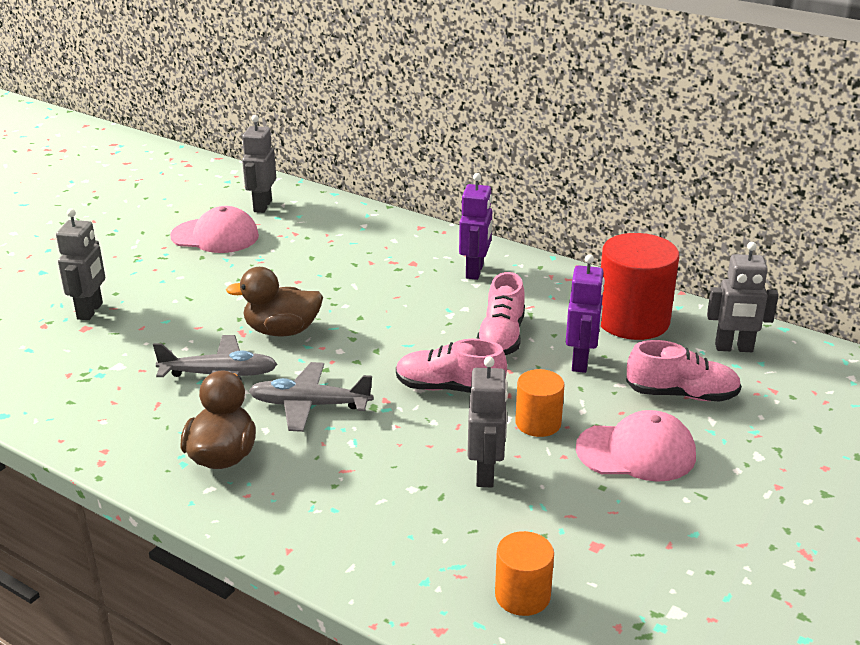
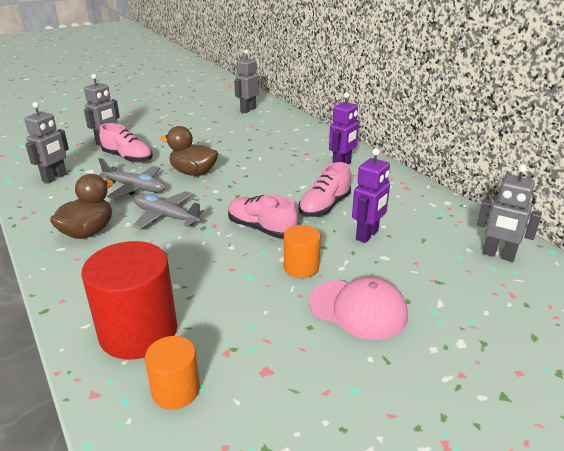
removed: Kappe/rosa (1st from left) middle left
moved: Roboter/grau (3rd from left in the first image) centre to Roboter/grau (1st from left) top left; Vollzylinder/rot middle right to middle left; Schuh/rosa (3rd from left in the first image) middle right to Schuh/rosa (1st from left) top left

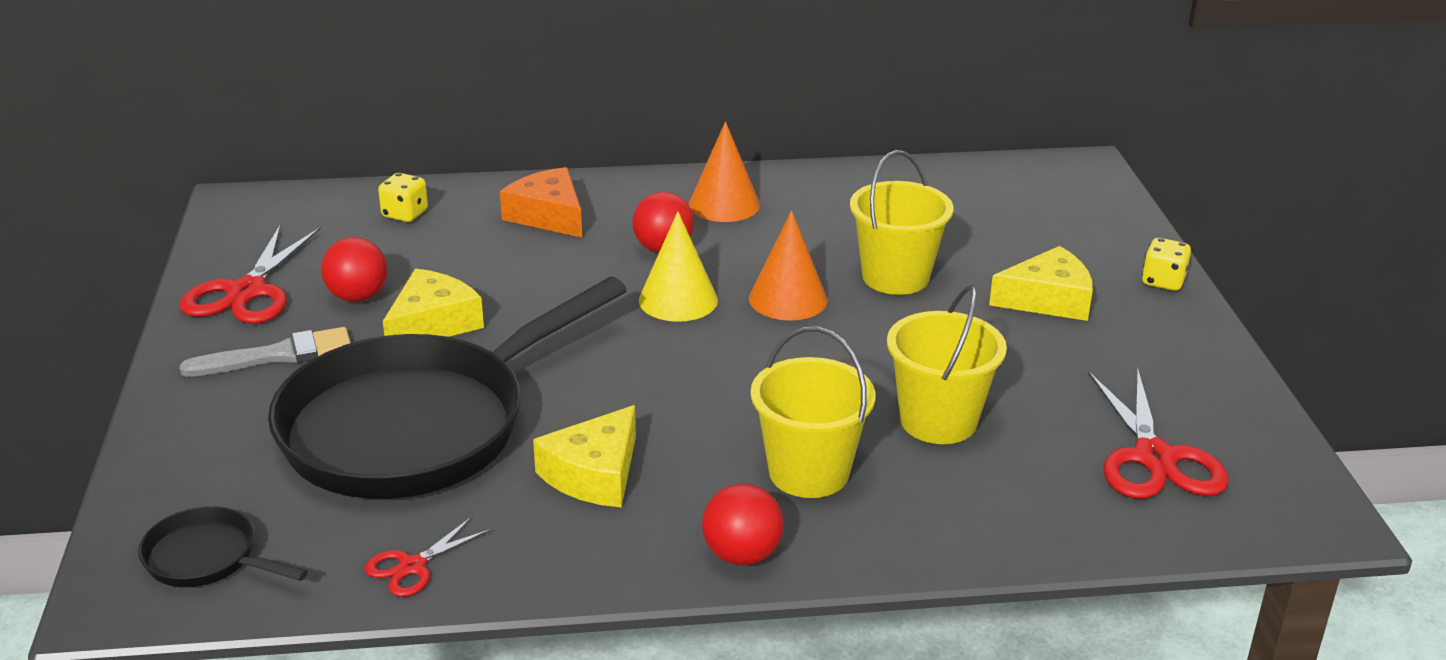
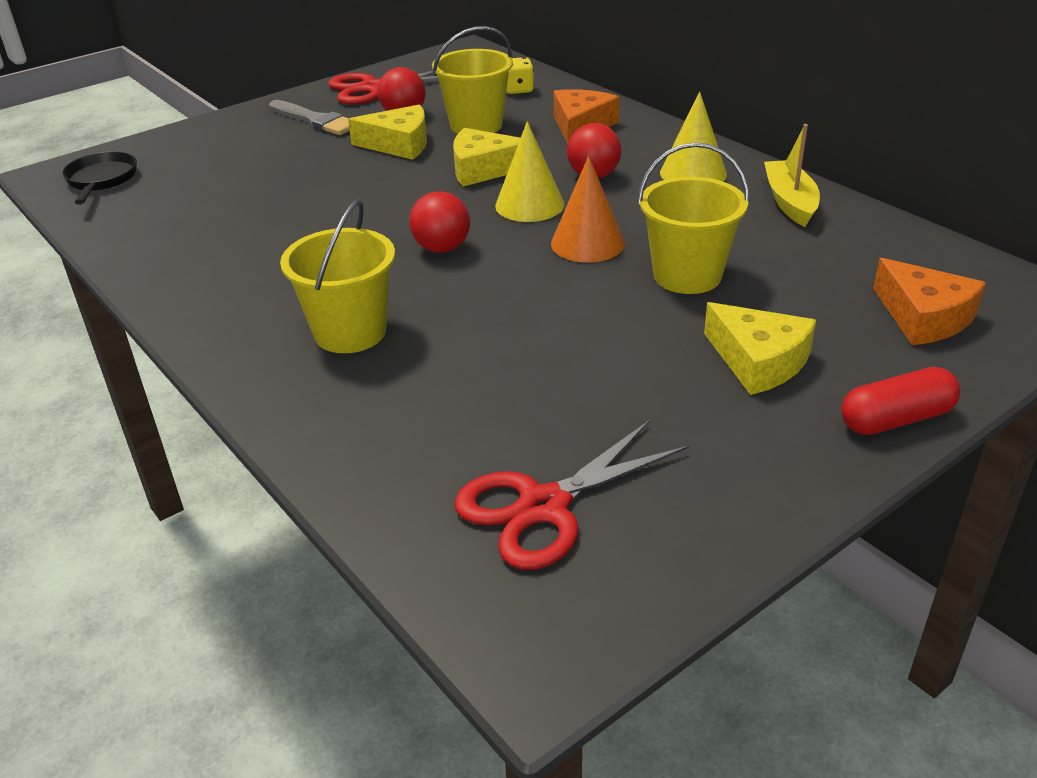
removed: Pfanne/schwarz (2nd from left) middle left; Schere/rot (2nd from left) bottom left
added: Boot/gelb top right; Käse/orange (2nd from left) middle right
moved: Ball/rot (3rd from left in the first image) bottom centre to Ball/rot (2nd from left) top centre; Eimer/gelb (3rd from left in the first image) centre to Eimer/gelb (2nd from left) top centre; Käse/gelb (2nd from left) bottom centre to top centre
replaced: Spielwürfel/gelb (2nd from left) middle right to Kapsel/rot middle right
recoloured: Kegel/orange (1st from left) top centre to Kegel/gelb (2nd from left) top right

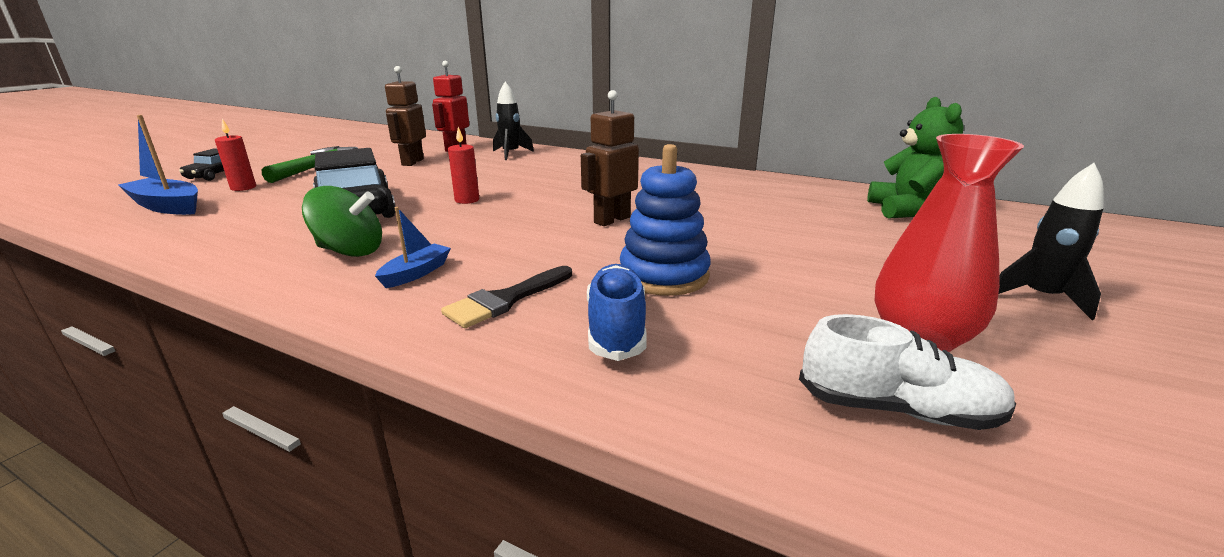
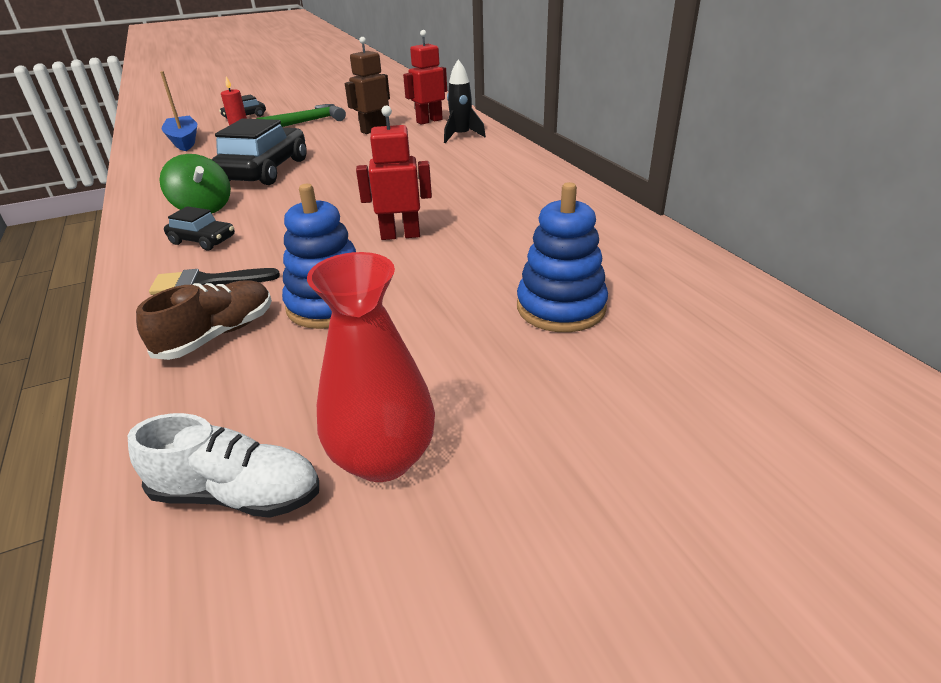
removed: Kerze/rot (2nd from left) top centre; Teddybär/grün top right; Rakete/schwarz (2nd from left) middle right
added: Stapelspielzeug/blau (2nd from left) centre
replaced: Boot/blau (2nd from left) centre to Auto/schwarz (1st from left) middle left
recoloured: Schuh/blau centre to Schuh/braun middle left; Roboter/braun (2nd from left) top centre to Roboter/rot (1st from left) top centre
turned: Schuh/weiß bottom right = bottom left 45 degrees counterclockwise

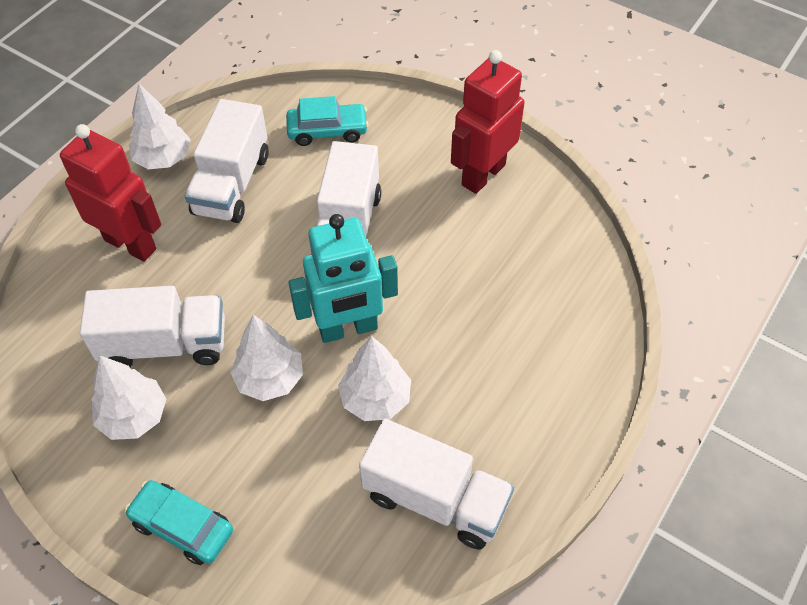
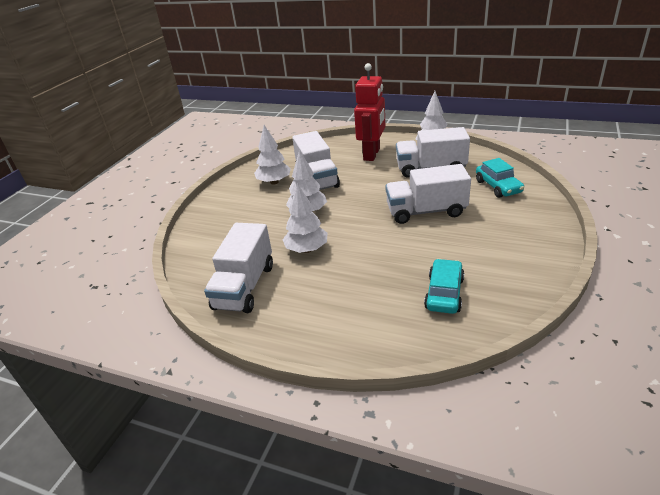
removed: Roboter/türkis centre; Roboter/rot (2nd from left) top centre
moved: Auto/türkis (1st from left) bottom left to middle right

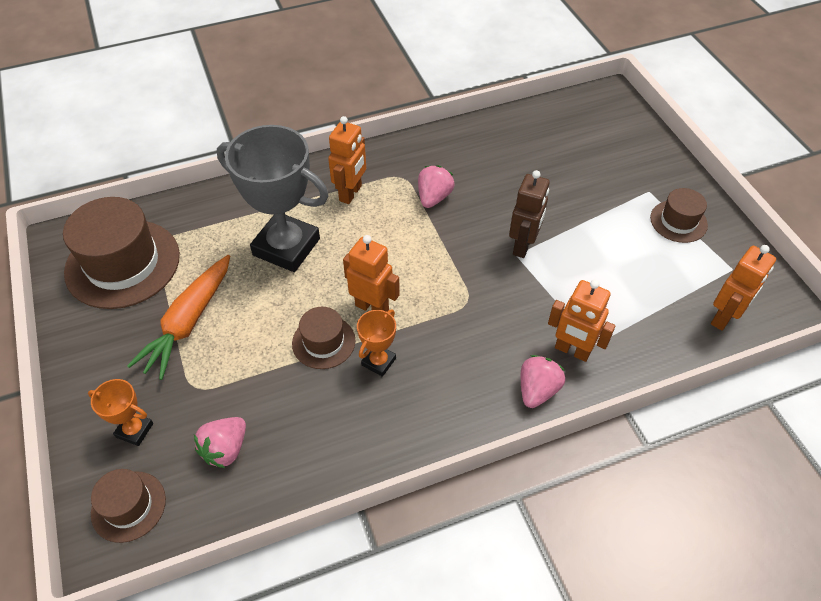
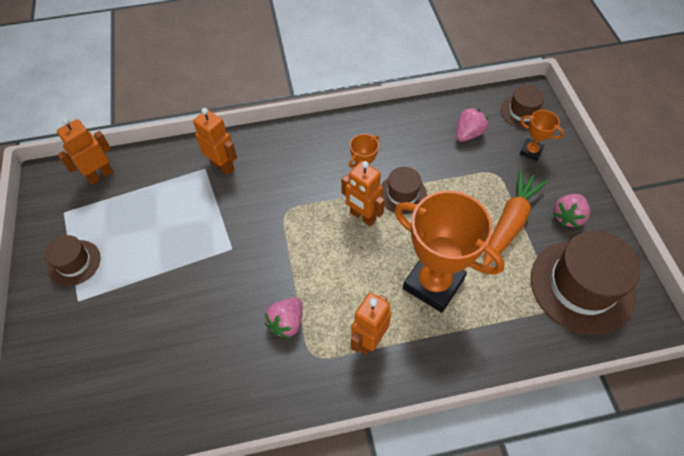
removed: Roboter/braun centre
moved: Erdbeere/rosa (3rd from left) centre to middle right
recoloured: Pokal/grau top left to Pokal/orange (2nd from left) centre

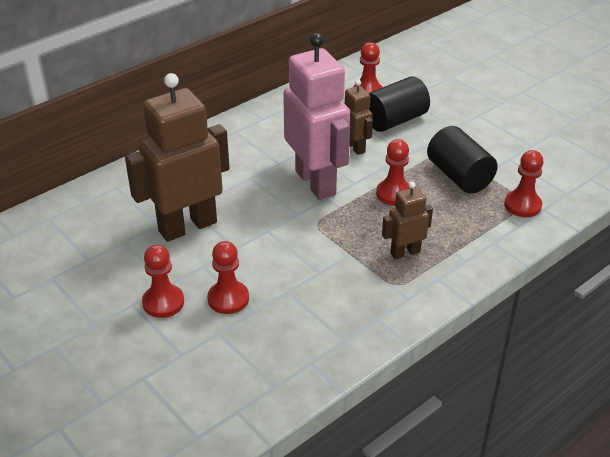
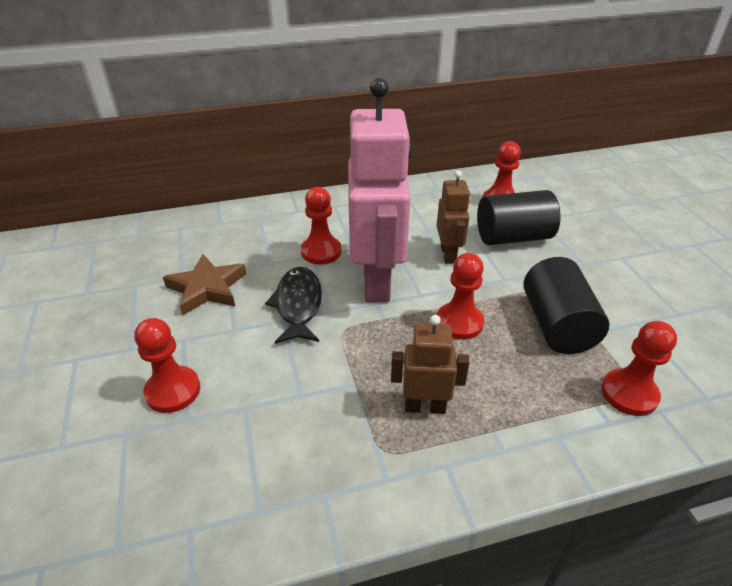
added: Fisch/schwarz centre
moved: Bauer/rot (1st from left in the first image) middle left to Bauer/rot (2nd from left) centre
replaced: Roboter/braun (1st from left) middle left to Stern/braun middle left

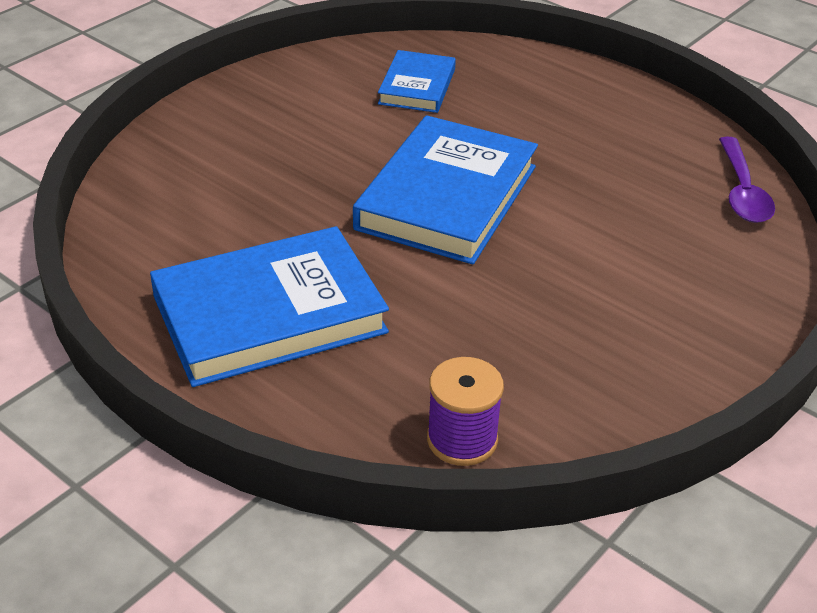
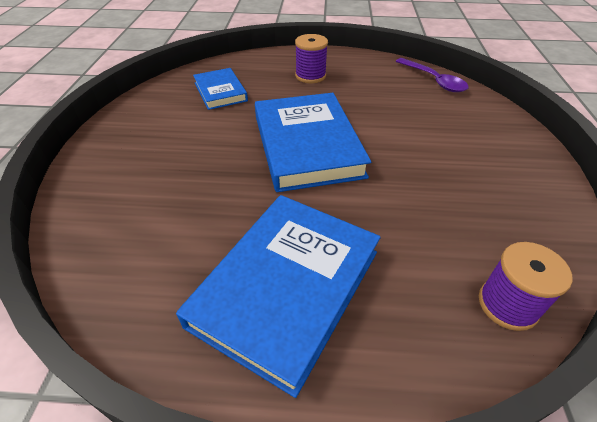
added: Garnrolle/lila (1st from left) top centre

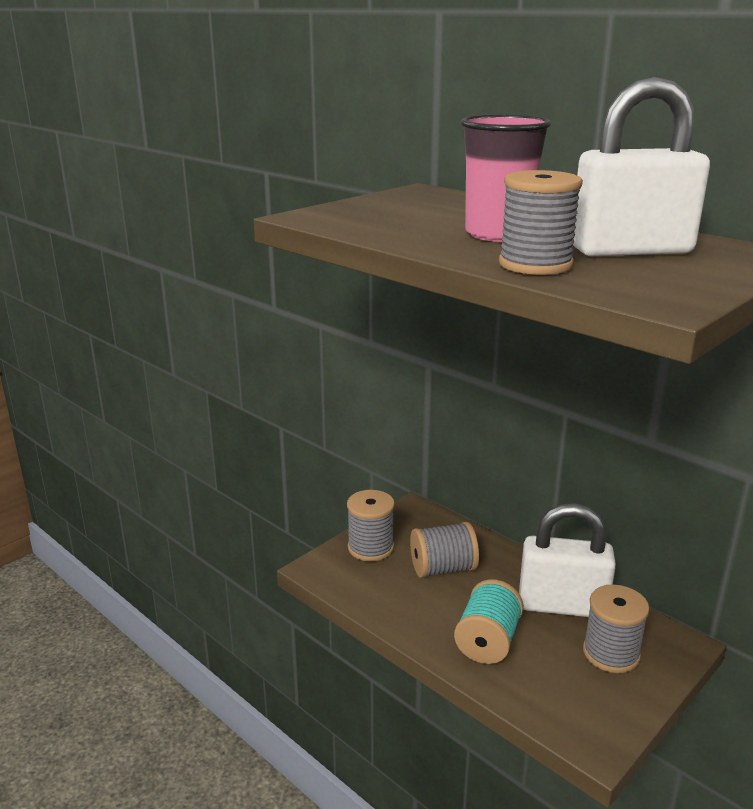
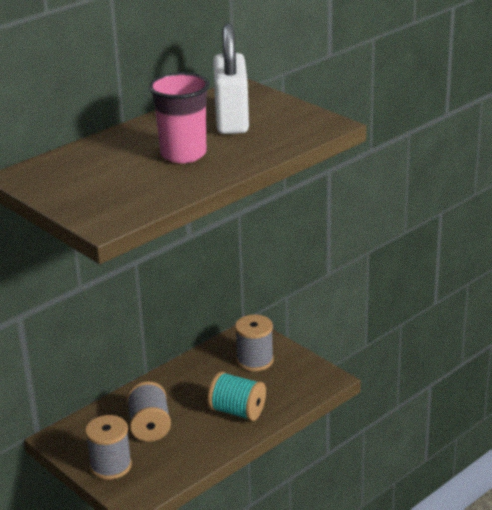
removed: Garnrolle/grau (3rd from left) top right; Vorhängeschloss/weiß (1st from left) bottom right

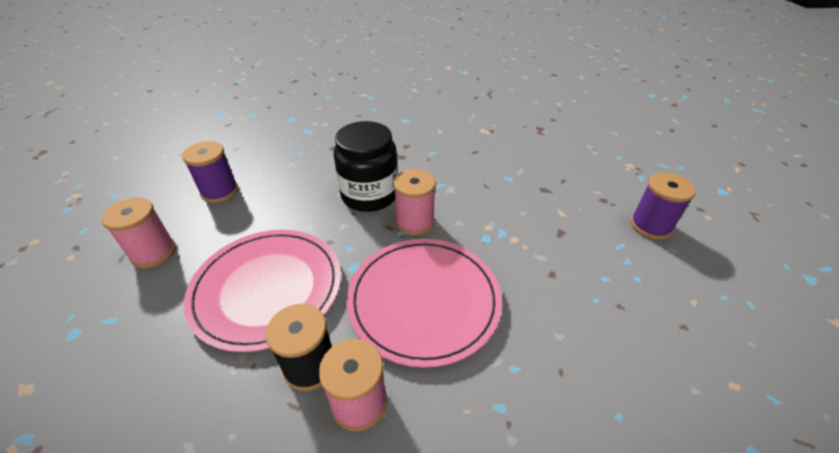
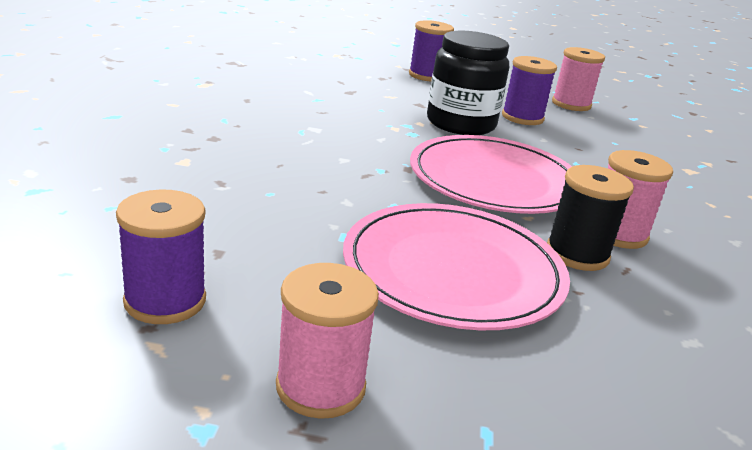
added: Garnrolle/lila (3rd from left) top right
moved: Einmachglas/schwarz centre to top centre; Garnrolle/rosa (3rd from left in the first image) centre to Garnrolle/rosa (2nd from left) top right

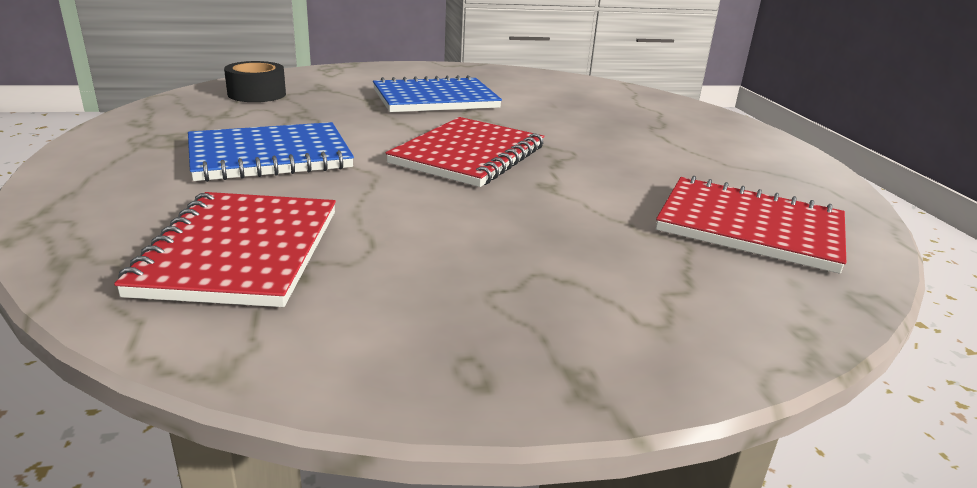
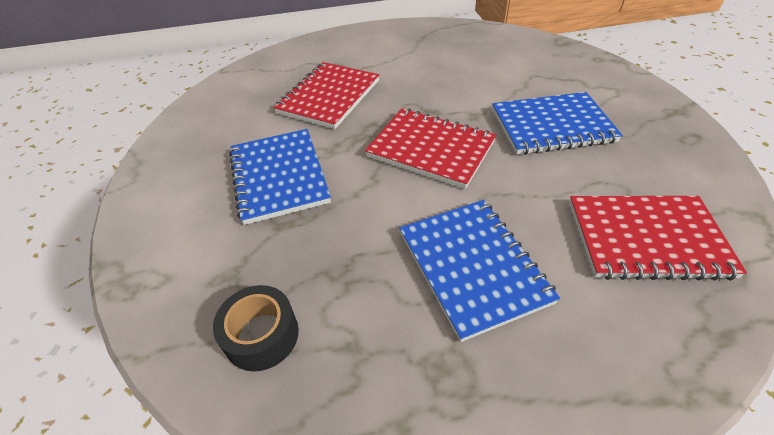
added: Notizbuch/blau (3rd from left) top right
moved: Notizbuch/rot (3rd from left in the first image) middle right to Notizbuch/rot (1st from left) top centre

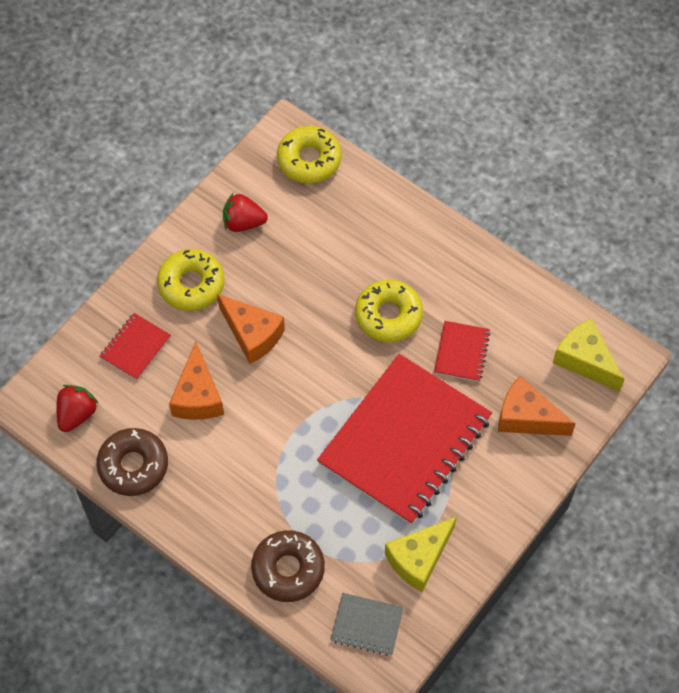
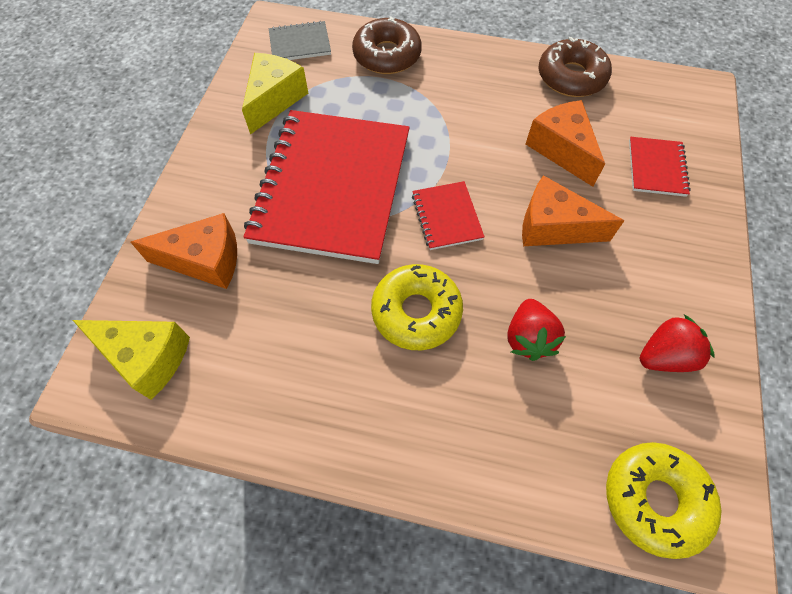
removed: Donut/gelb (1st from left) middle left
moved: Notizbuch/rot (3rd from left in the first image) middle right to Notizbuch/rot (2nd from left) centre; Erdbeere/rot (1st from left) middle left to middle right

